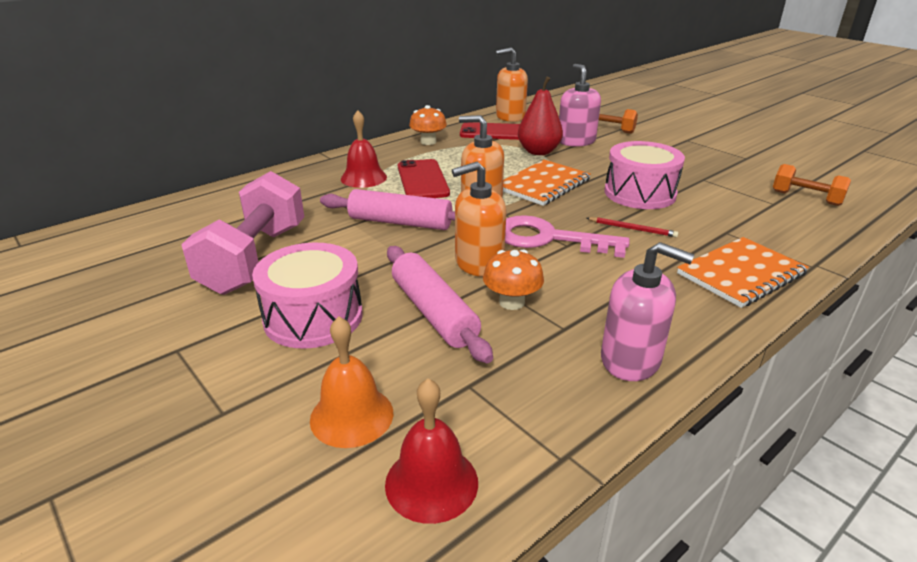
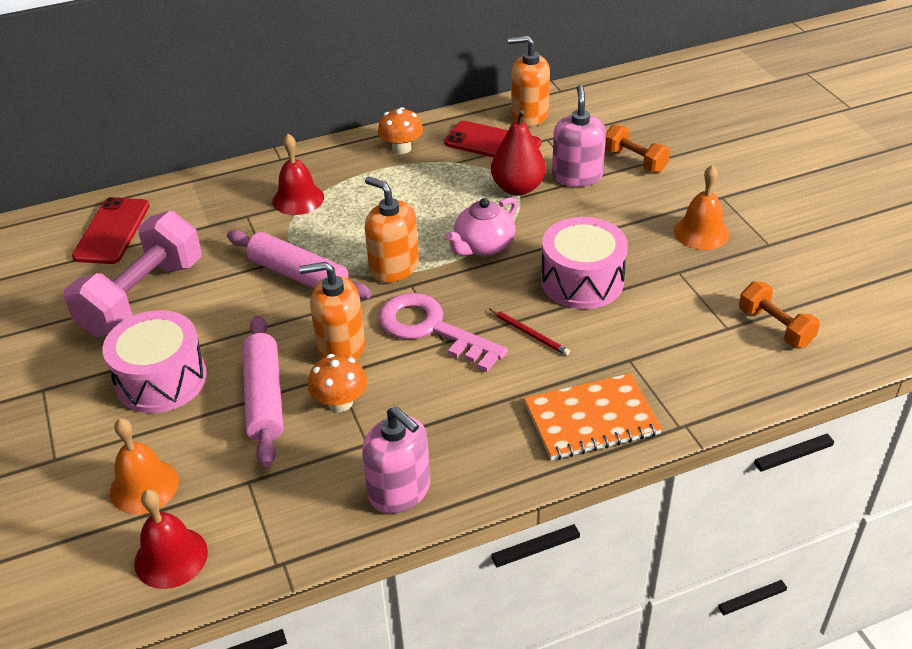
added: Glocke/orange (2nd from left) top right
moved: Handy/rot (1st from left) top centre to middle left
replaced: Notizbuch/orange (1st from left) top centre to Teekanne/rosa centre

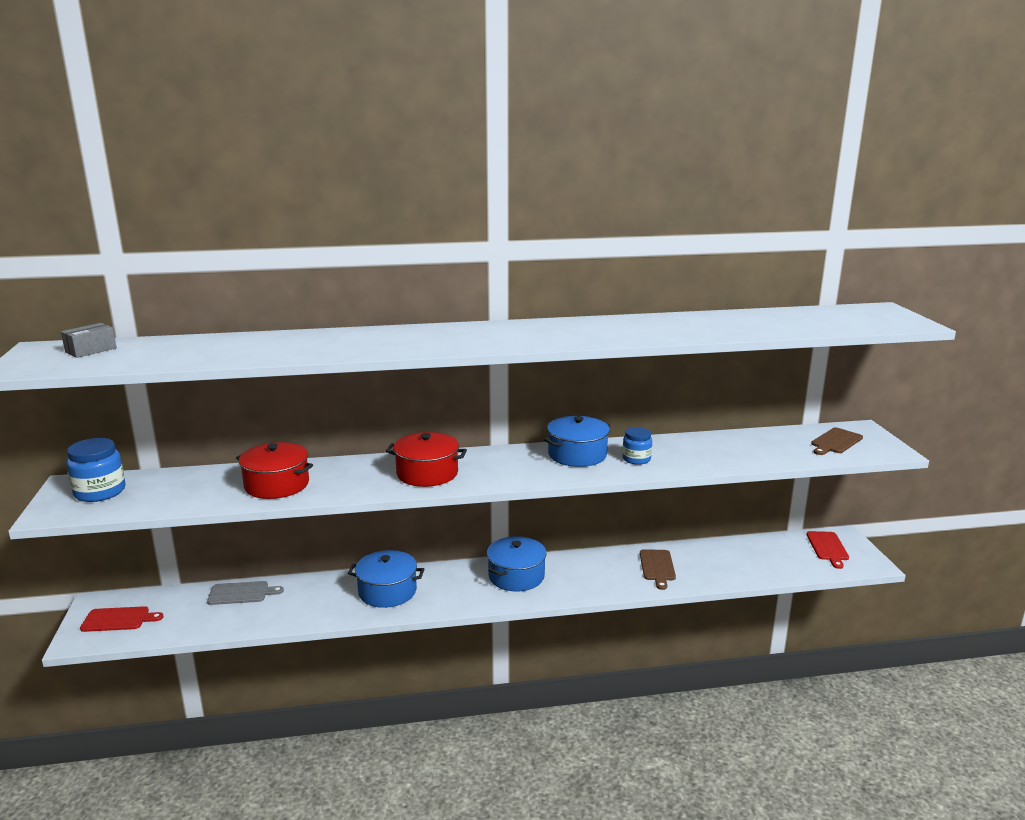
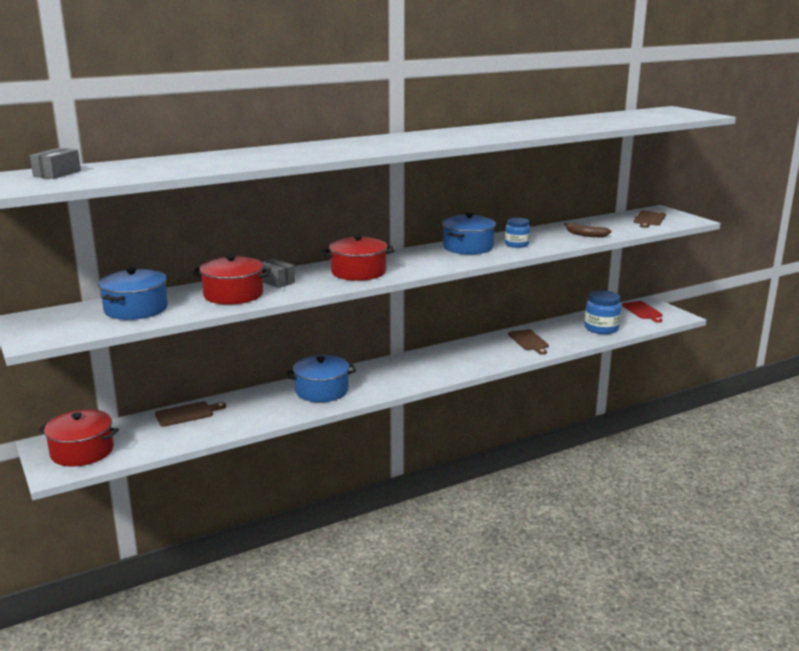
added: Schachtel/grau (2nd from left) centre; Banane/braun middle right
moved: Kochtopf/blau (2nd from left in the first image) bottom centre to Kochtopf/blau (1st from left) middle left; Einmachglas/blau (1st from left in the first image) middle left to Einmachglas/blau (2nd from left) middle right
replaced: Schneidebrett/rot (1st from left) bottom left to Kochtopf/rot (1st from left) bottom left
recoloured: Schneidebrett/grau bottom left to Schneidebrett/braun (1st from left) middle left

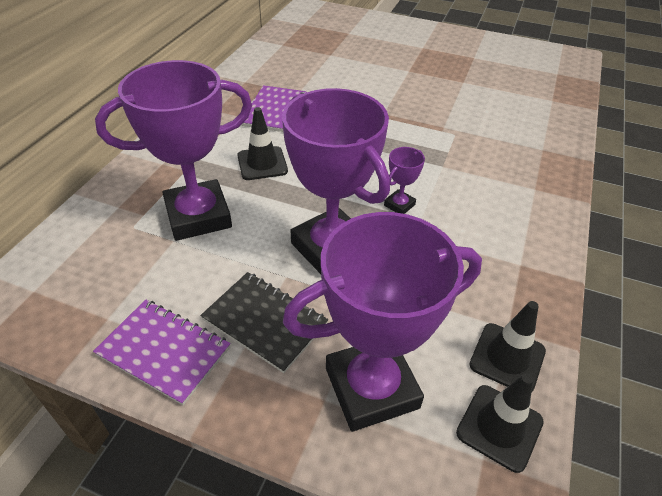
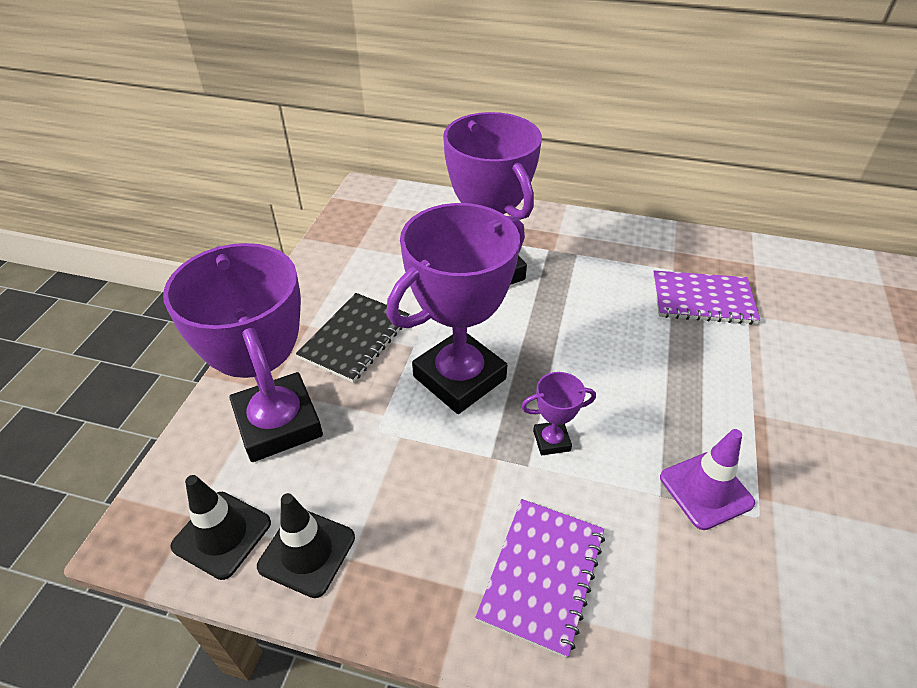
removed: Leitkegel/schwarz (1st from left) top centre
added: Leitkegel/lila bottom right
moved: Notizbuch/lila (1st from left) bottom left to bottom centre
turned: Pokal/lila (4th from left) centre = centre 45 degrees counterclockwise

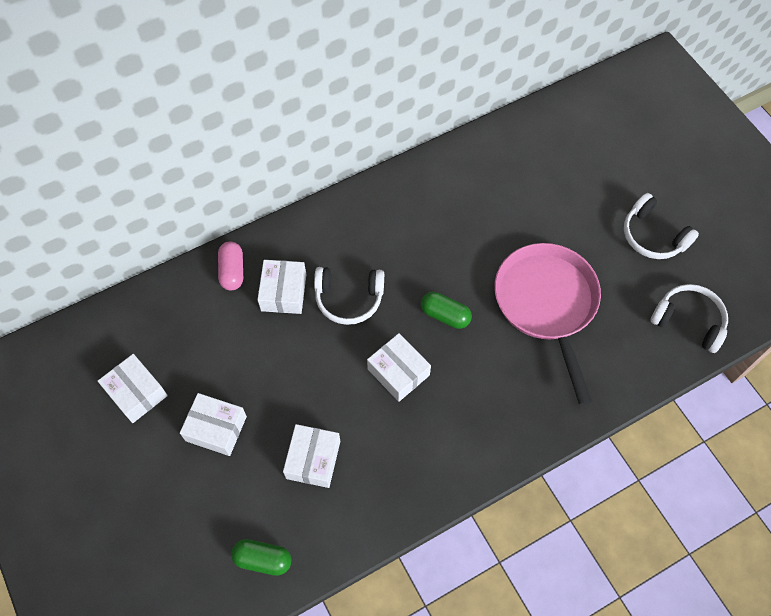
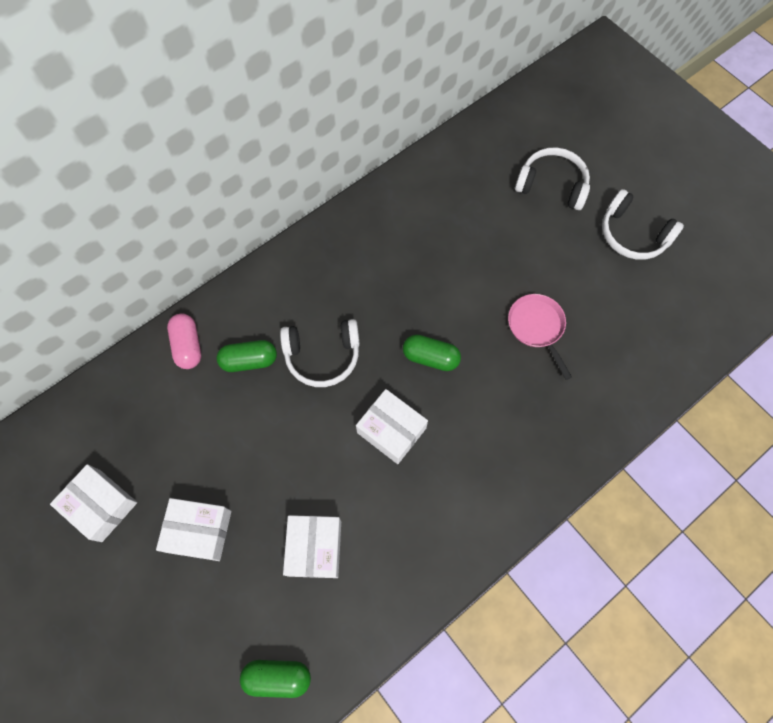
moved: Kopfhörer/weiß (3rd from left in the first image) middle right to Kopfhörer/weiß (2nd from left) top right
replaced: Schachtel/weiß (3rd from left) centre to Kapsel/grün (1st from left) middle left
resized: Pfanne/rosa middle right = middle right x0.50

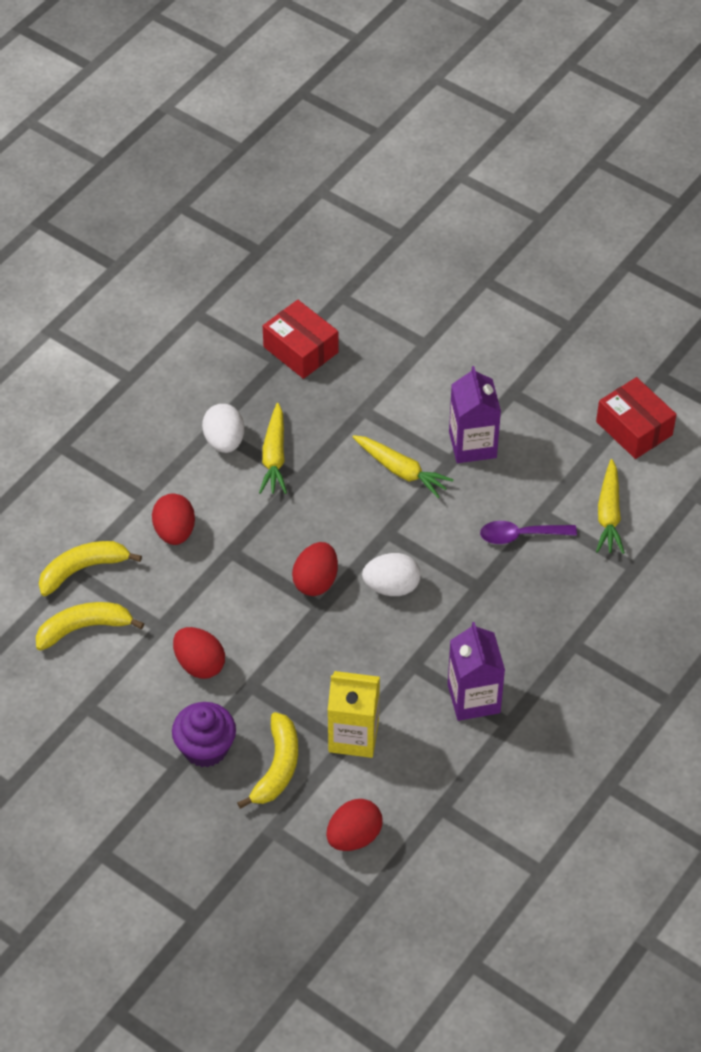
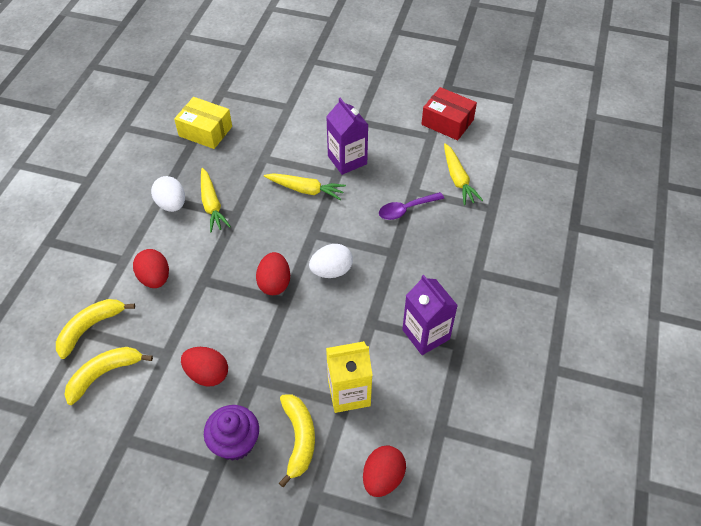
recoloured: Schachtel/rot (1st from left) top centre to Schachtel/gelb top left

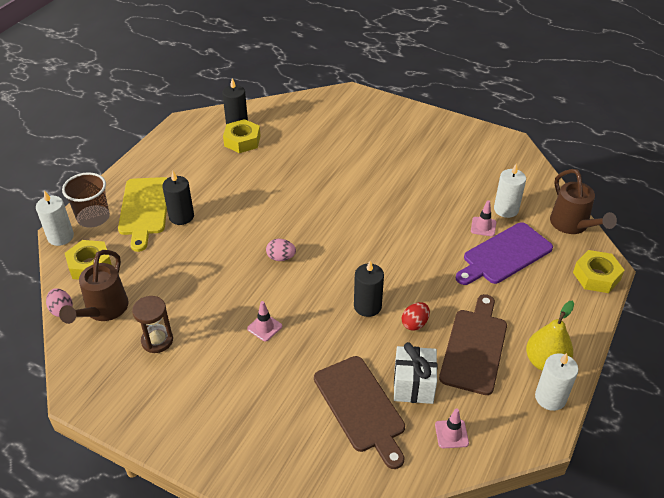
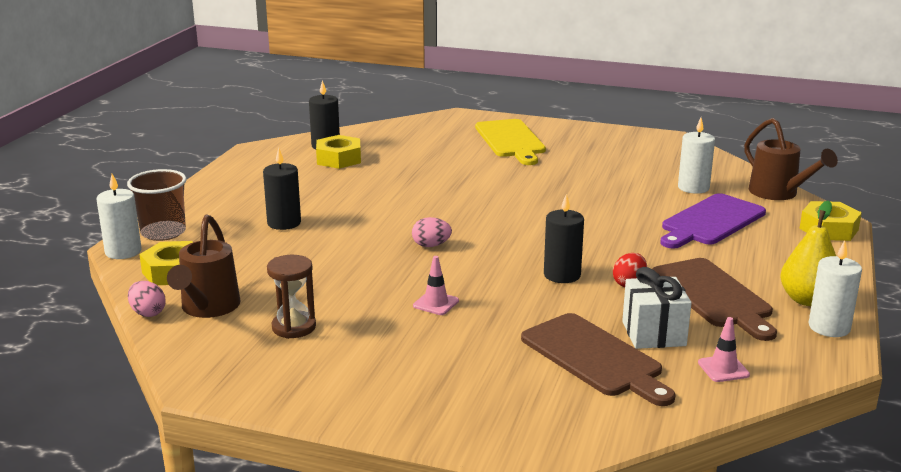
removed: Leitkegel/rosa (3rd from left) middle right
moved: Schneidebrett/gelb middle left to top centre
turned: Schneidebrett/braun (2nd from left) bottom right = middle right 150 degrees clockwise

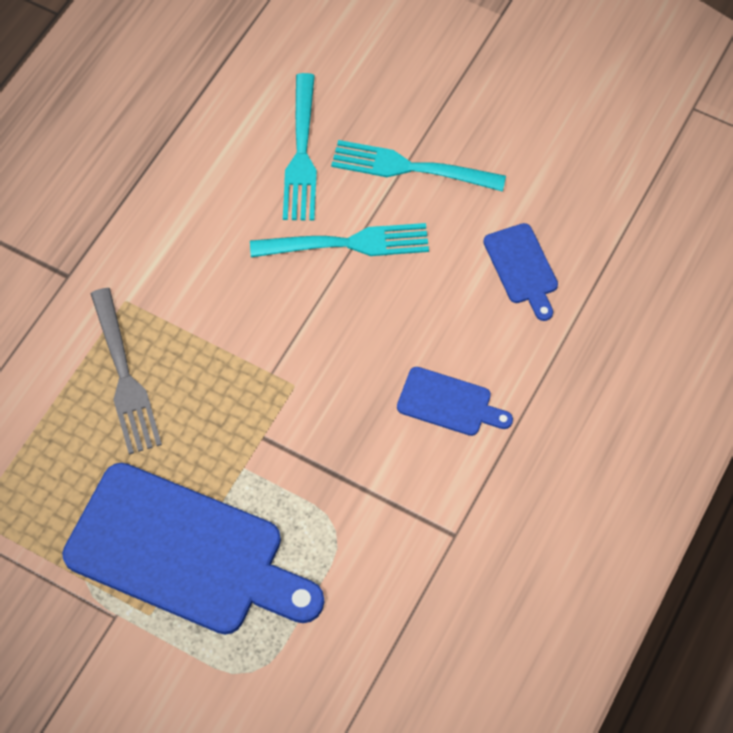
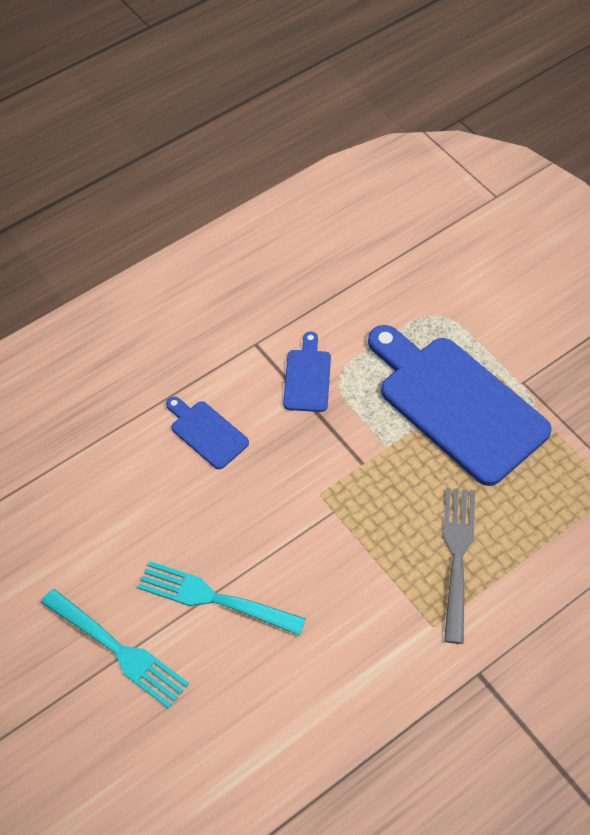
removed: Gabel/türkis (1st from left) top centre
moved: Schneidebrett/blau (3rd from left in the first image) middle right to Schneidebrett/blau (2nd from left) centre

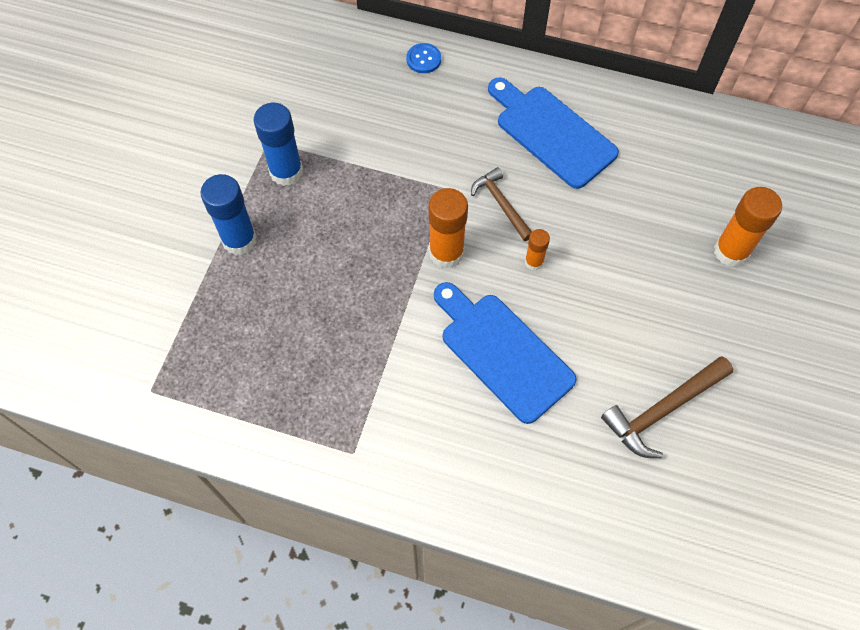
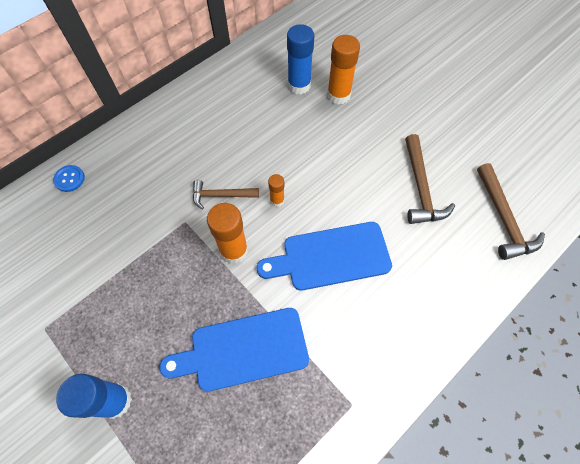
added: Hammer/braun (3rd from left) middle right
moved: Schneidebrett/blau (2nd from left in the first image) top centre to Schneidebrett/blau (1st from left) bottom centre; Klebestift/blau (2nd from left) top left to top centre

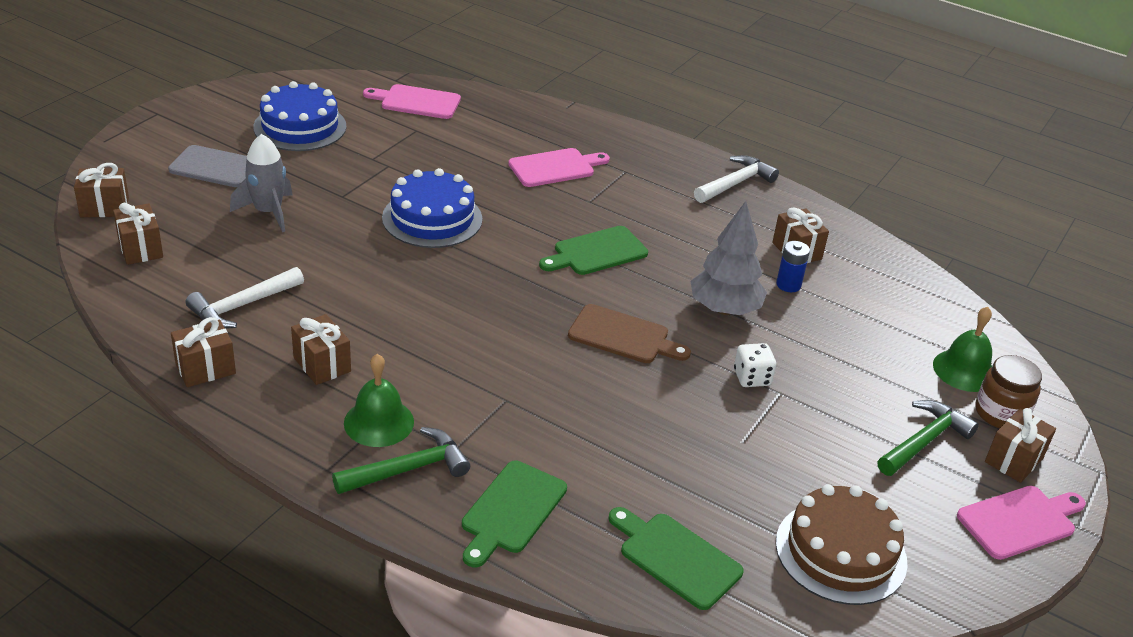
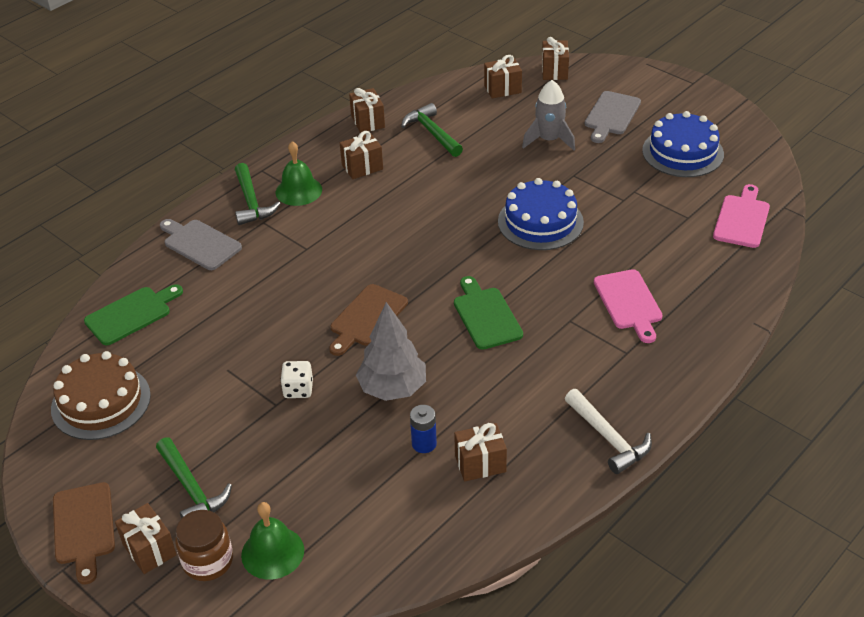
recoloured: Schneidebrett/rosa (3rd from left) bottom right to Schneidebrett/braun (1st from left) bottom left; Schneidebrett/grün (1st from left) bottom centre to Schneidebrett/grau (1st from left) middle left; Hammer/weiß (1st from left) middle left to Hammer/grün (3rd from left) top centre

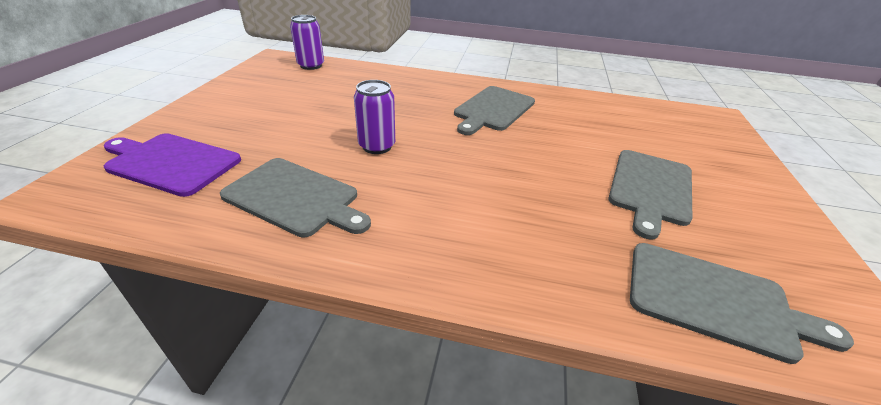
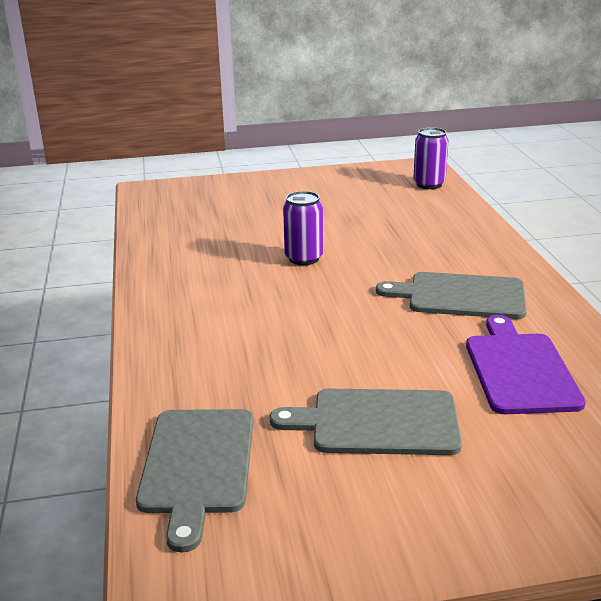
removed: Schneidebrett/grau (1st from left) centre
moved: Schneidebrett/lila middle left to middle right

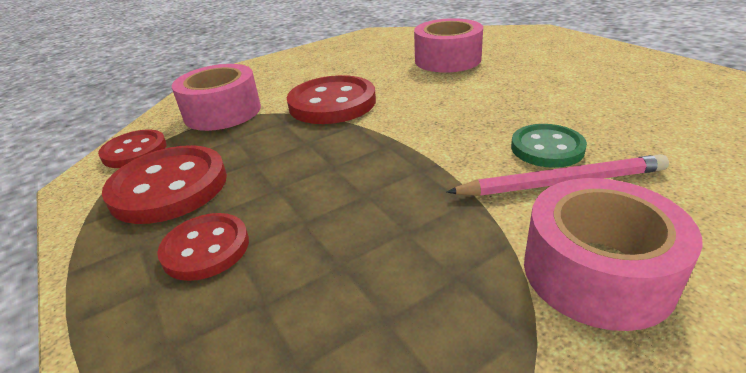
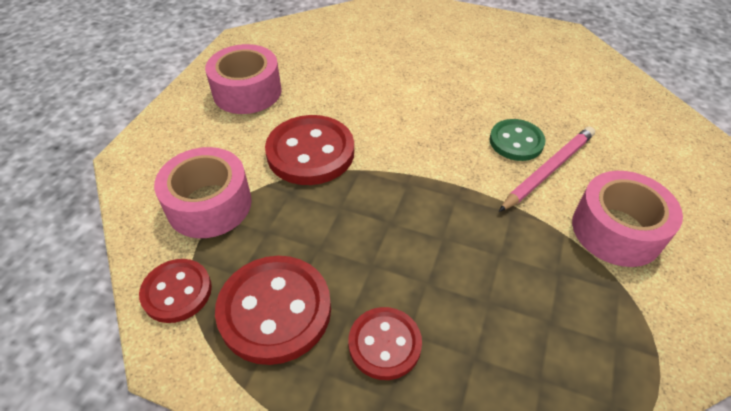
moved: Klebeband/rosa (2nd from left) top centre to top left

